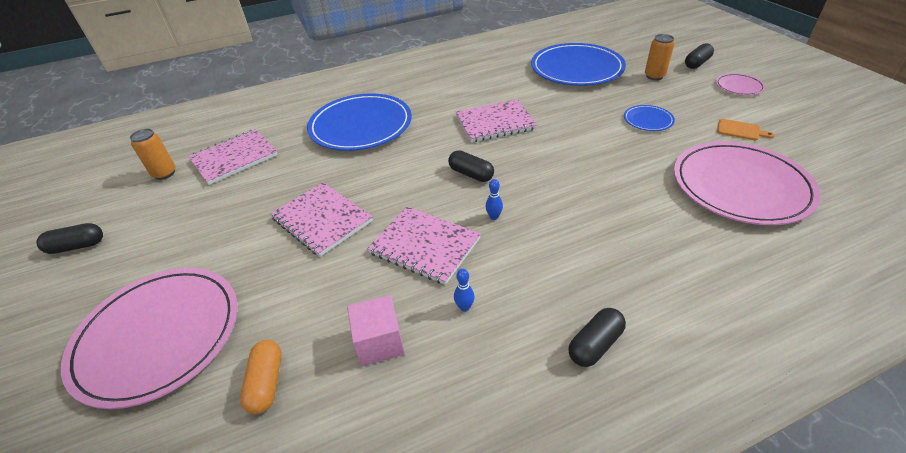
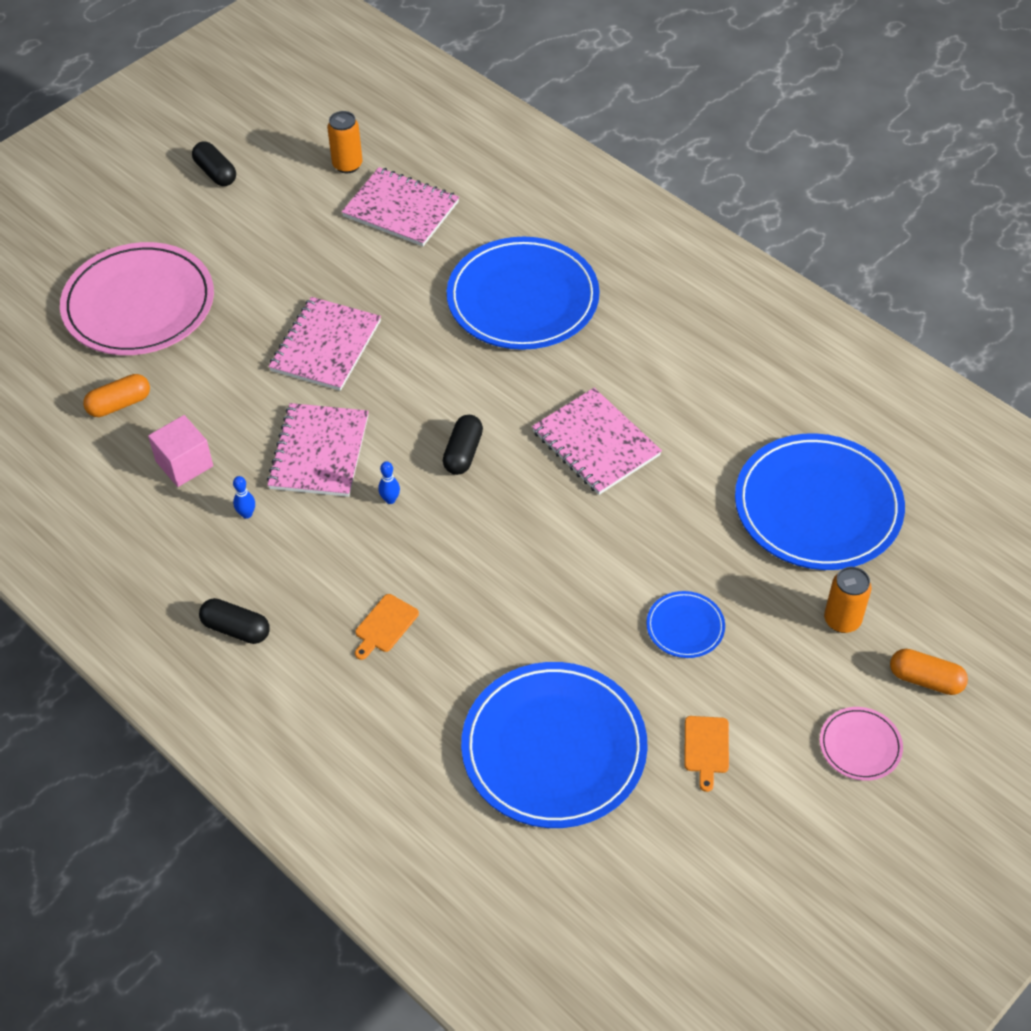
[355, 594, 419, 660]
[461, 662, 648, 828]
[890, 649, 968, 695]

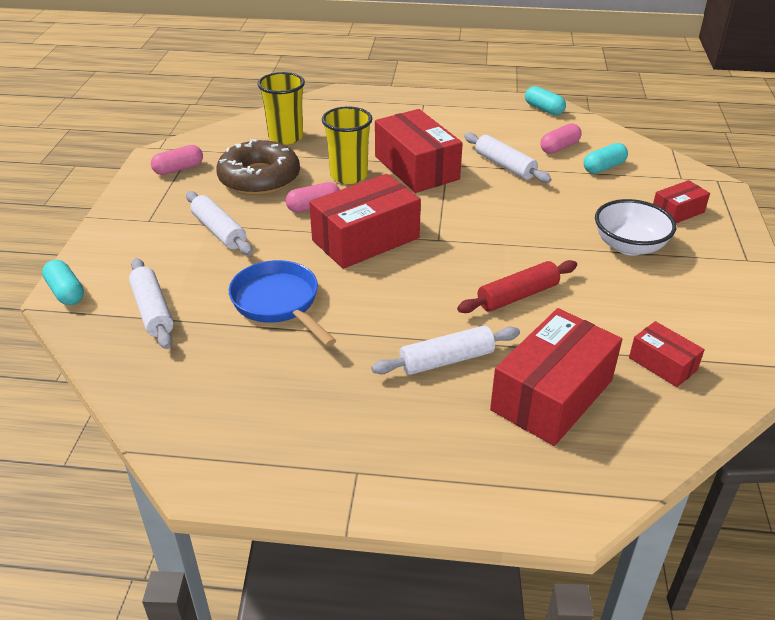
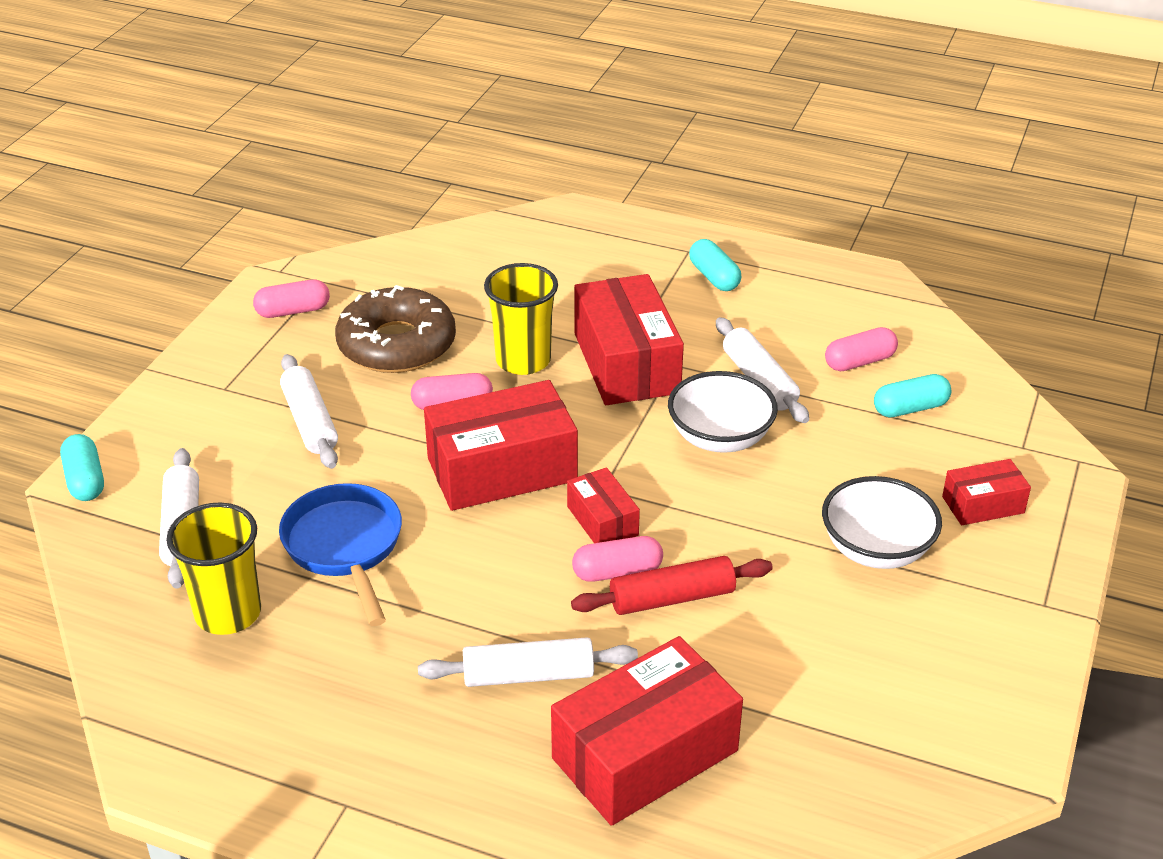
[572, 536, 663, 582]
[668, 371, 778, 453]
[166, 502, 261, 635]
[689, 239, 742, 291]
[567, 467, 640, 543]

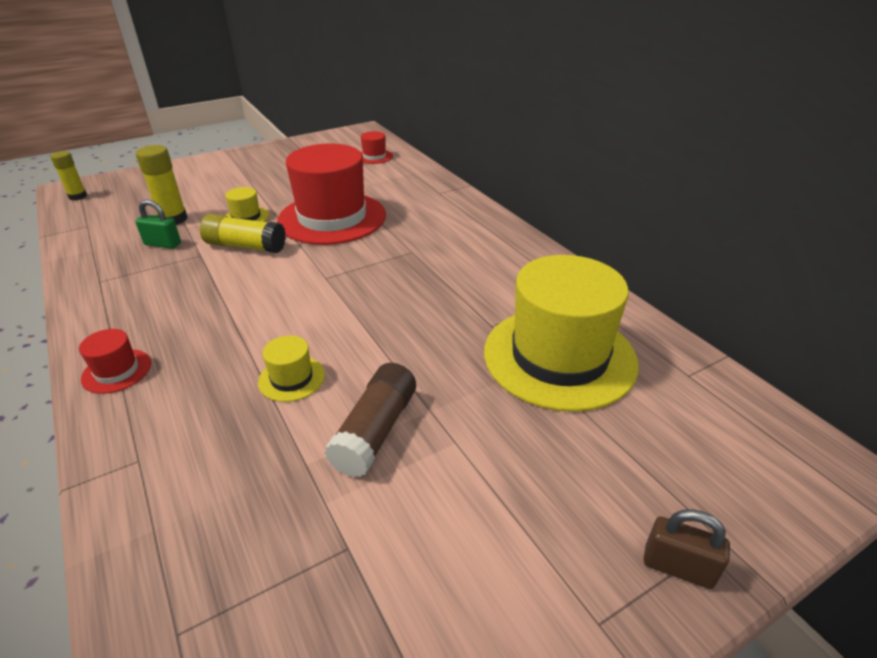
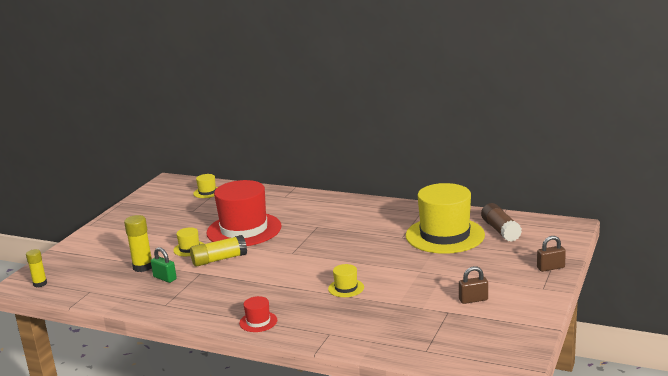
[459, 266, 488, 304]
[481, 203, 522, 242]
[193, 174, 218, 198]
[151, 247, 177, 283]

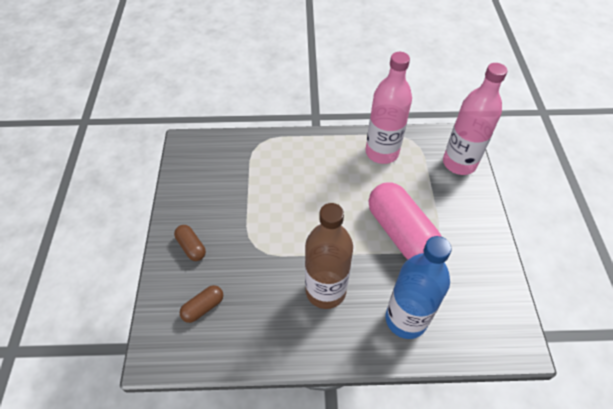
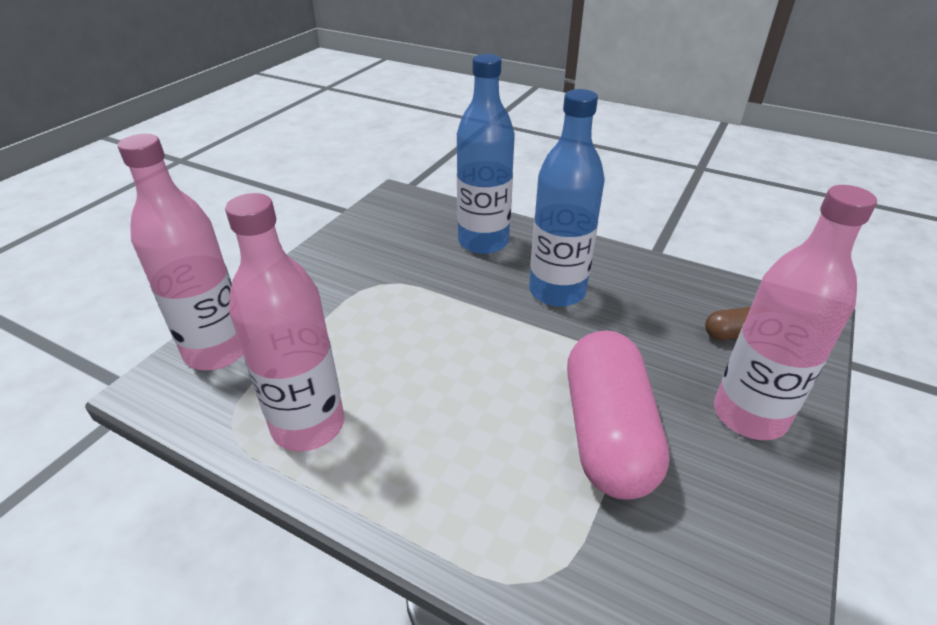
[567, 330, 669, 500]
[714, 185, 877, 440]
[529, 89, 605, 307]

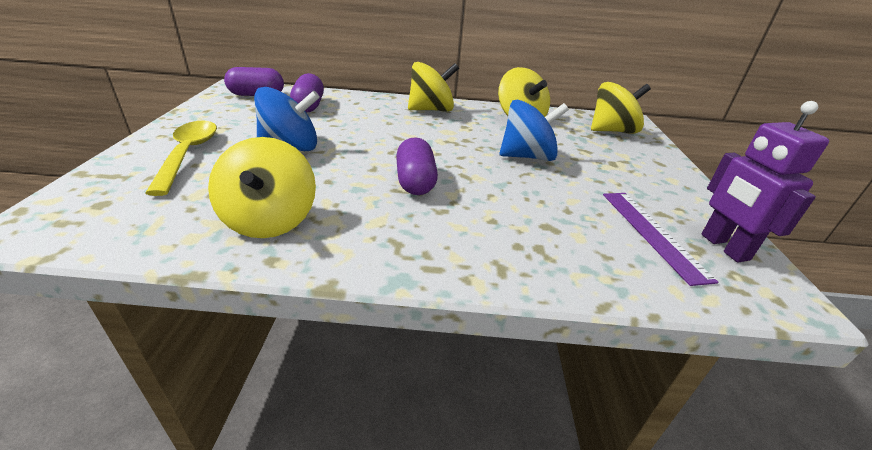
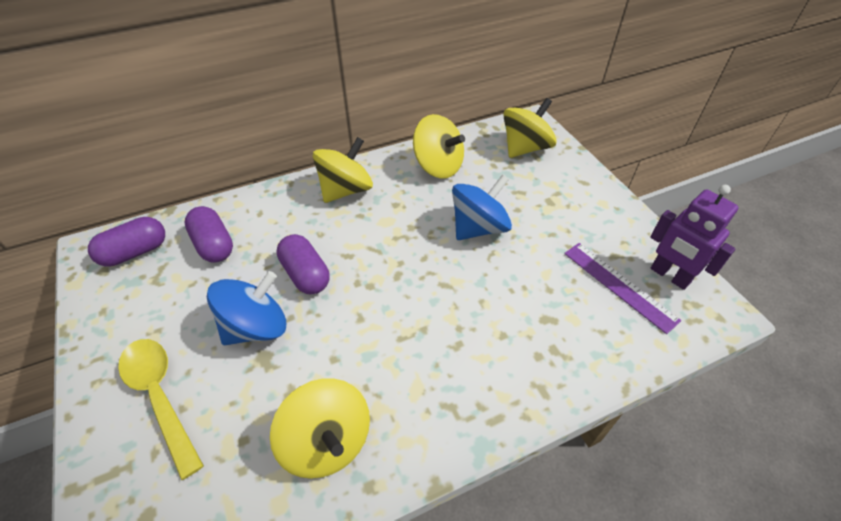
[277, 234, 329, 294]

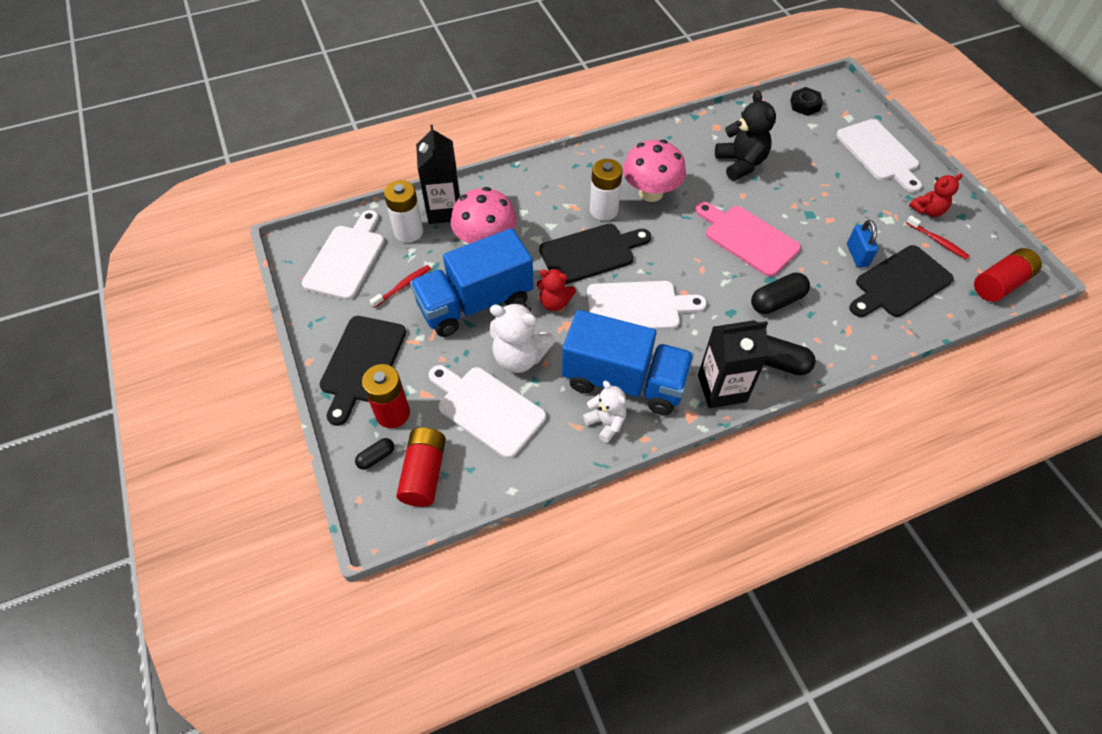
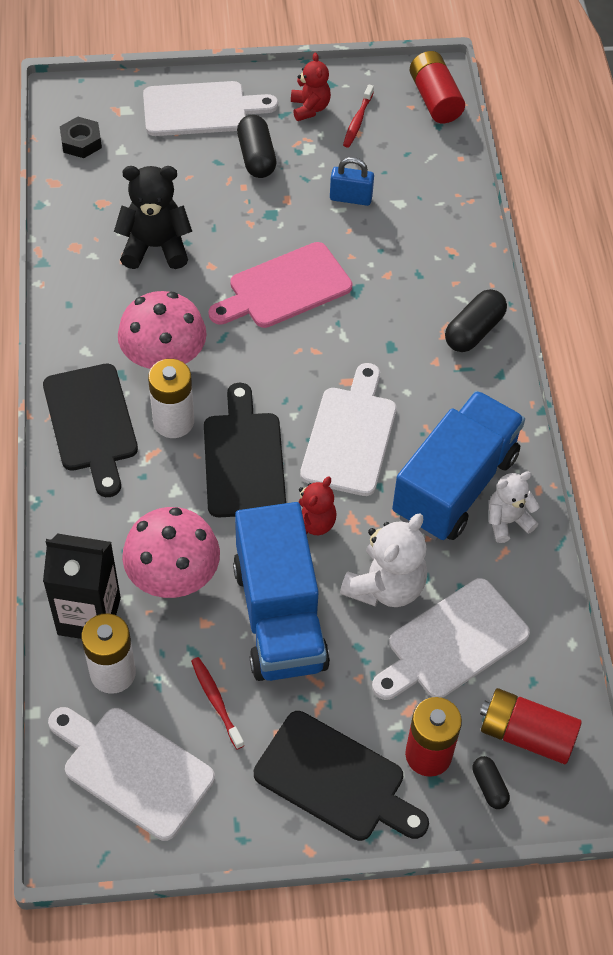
[698, 320, 769, 408] (first image)
[237, 115, 276, 178]
[43, 364, 138, 497]
[343, 84, 374, 148]

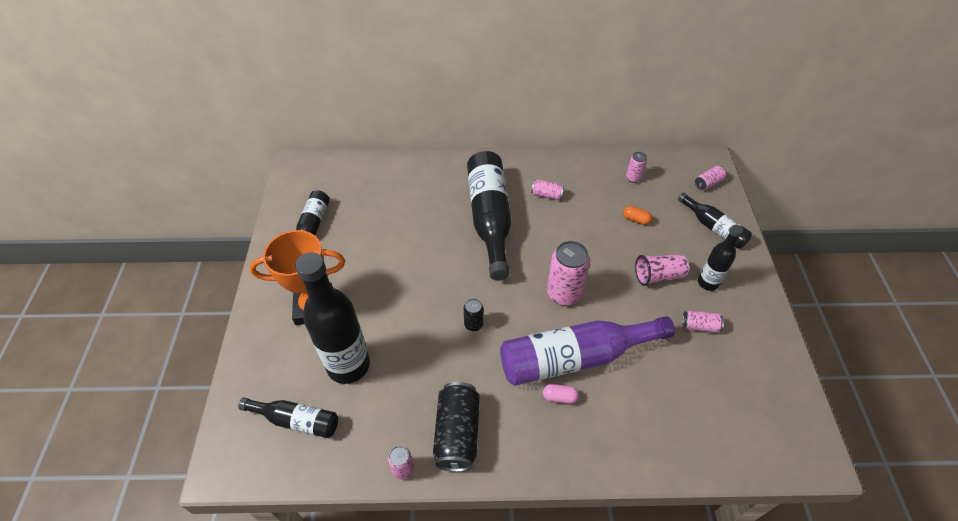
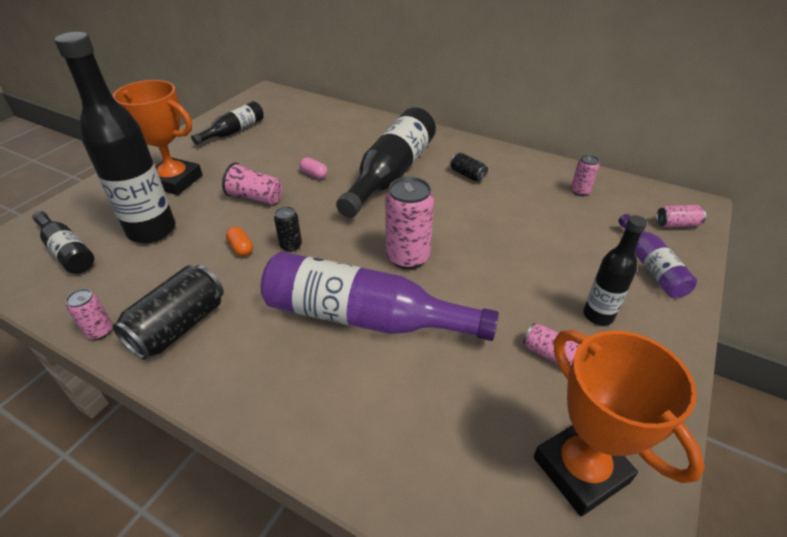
[534, 330, 705, 516]
[300, 157, 328, 179]
[226, 227, 253, 256]
[222, 162, 282, 205]
[450, 153, 488, 182]
[618, 214, 697, 298]

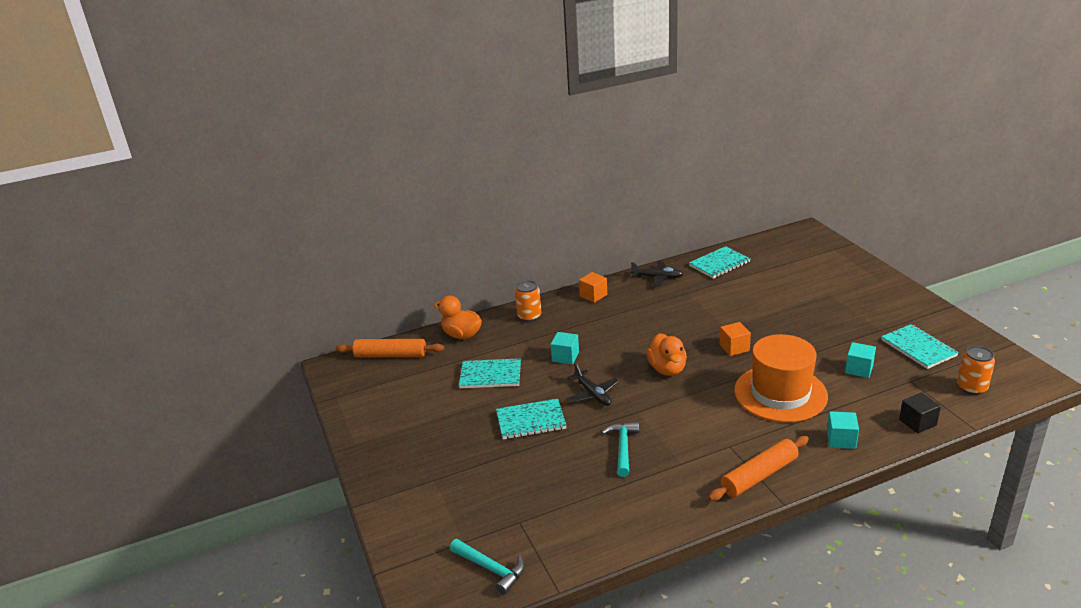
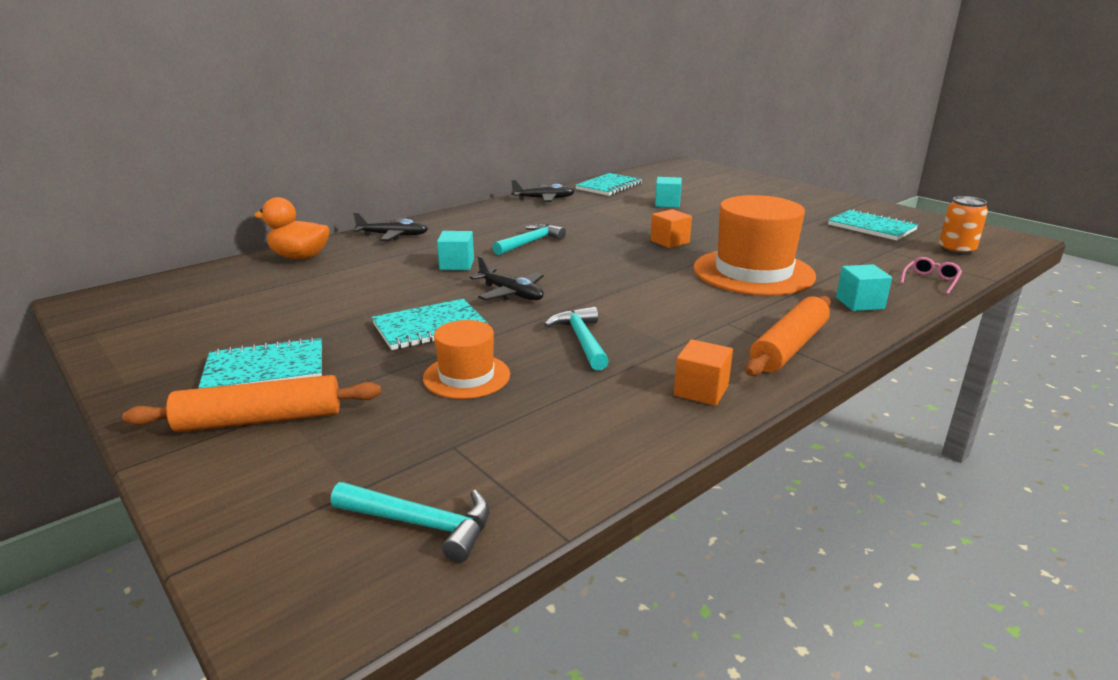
[646, 333, 687, 376] (first image)
[423, 320, 510, 399]
[493, 224, 566, 255]
[122, 375, 381, 432]
[198, 337, 322, 389]
[674, 339, 733, 406]
[655, 177, 682, 208]
[353, 212, 428, 241]
[900, 257, 962, 294]

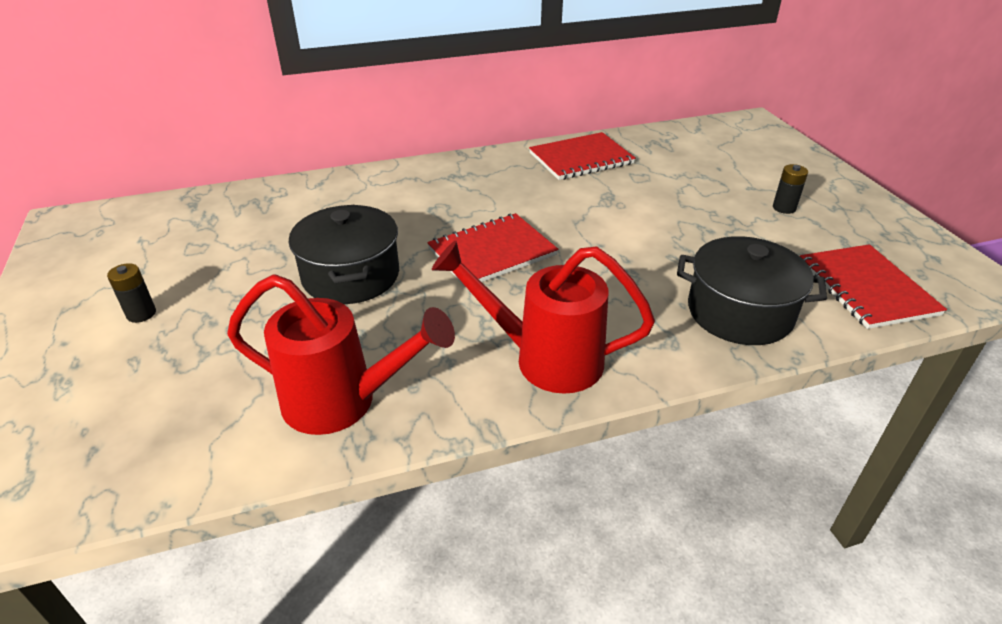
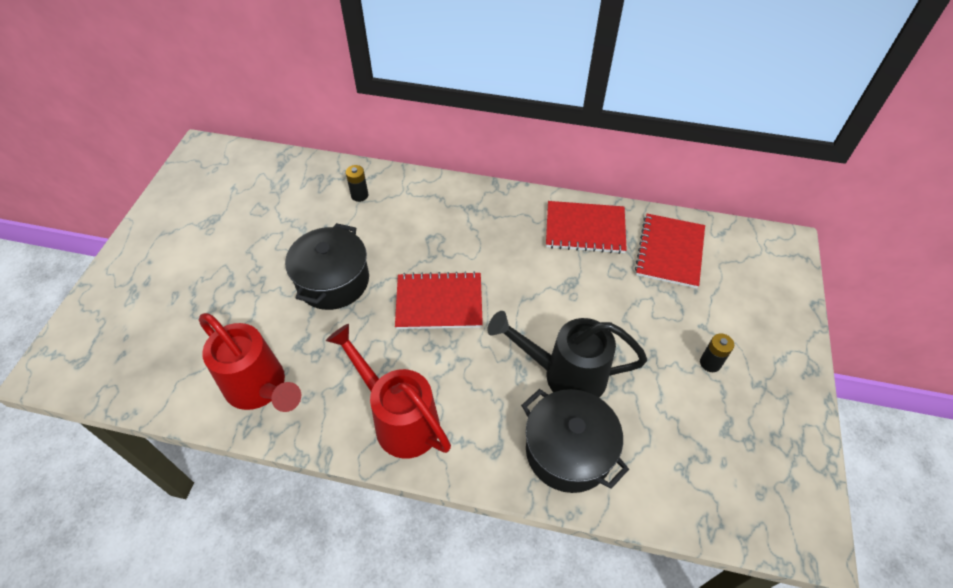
[487, 311, 647, 397]
[346, 165, 368, 202]
[635, 214, 705, 288]

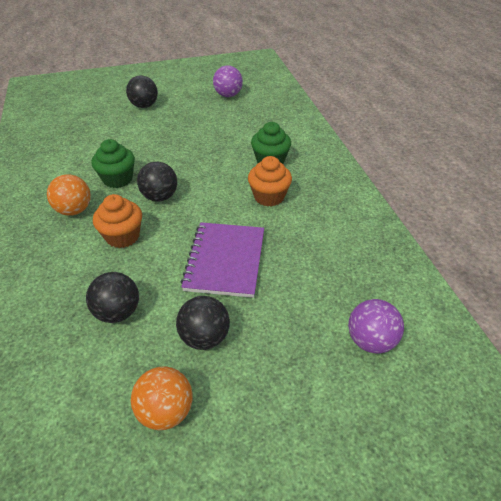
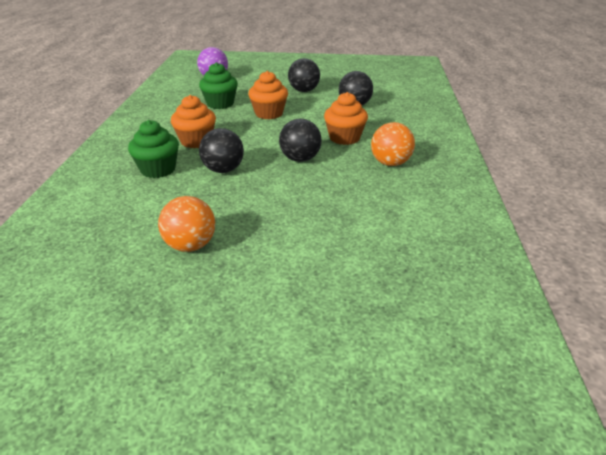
[213, 65, 243, 97] (first image)
[199, 62, 238, 109]
[199, 128, 244, 173]
[158, 196, 215, 252]
[248, 71, 288, 119]

